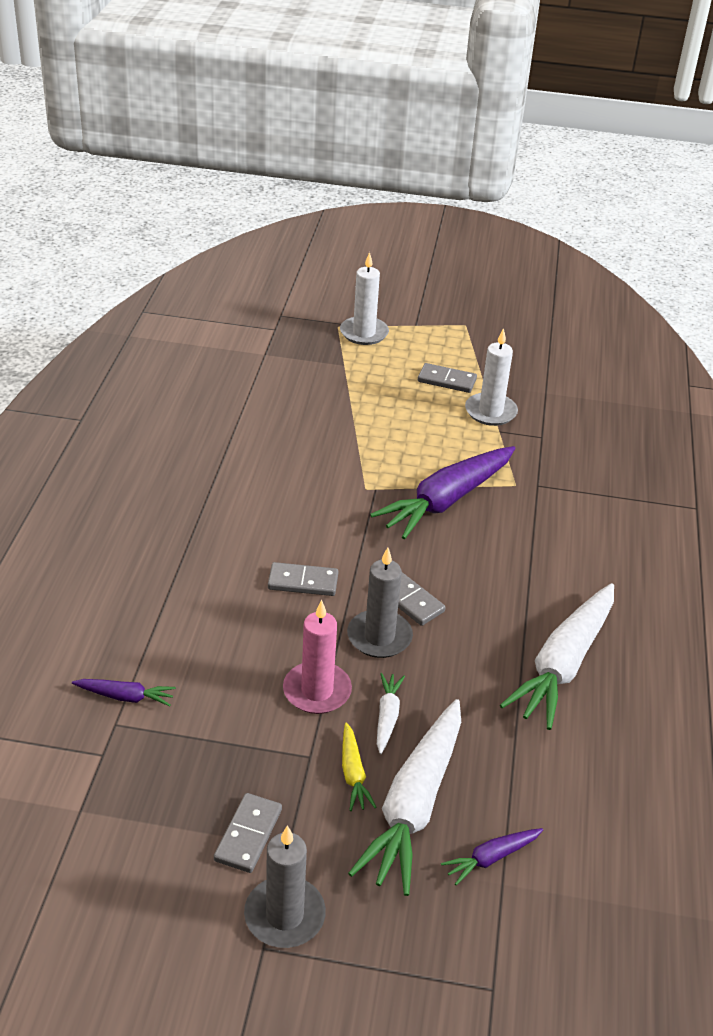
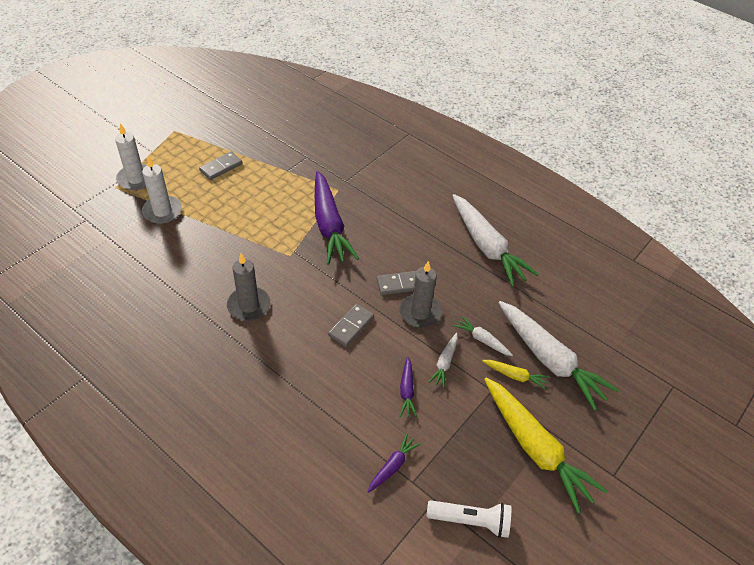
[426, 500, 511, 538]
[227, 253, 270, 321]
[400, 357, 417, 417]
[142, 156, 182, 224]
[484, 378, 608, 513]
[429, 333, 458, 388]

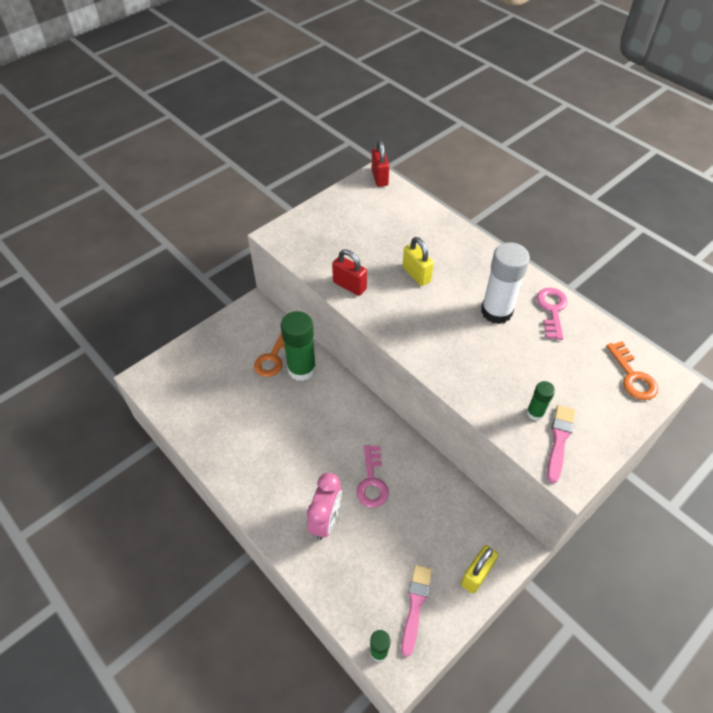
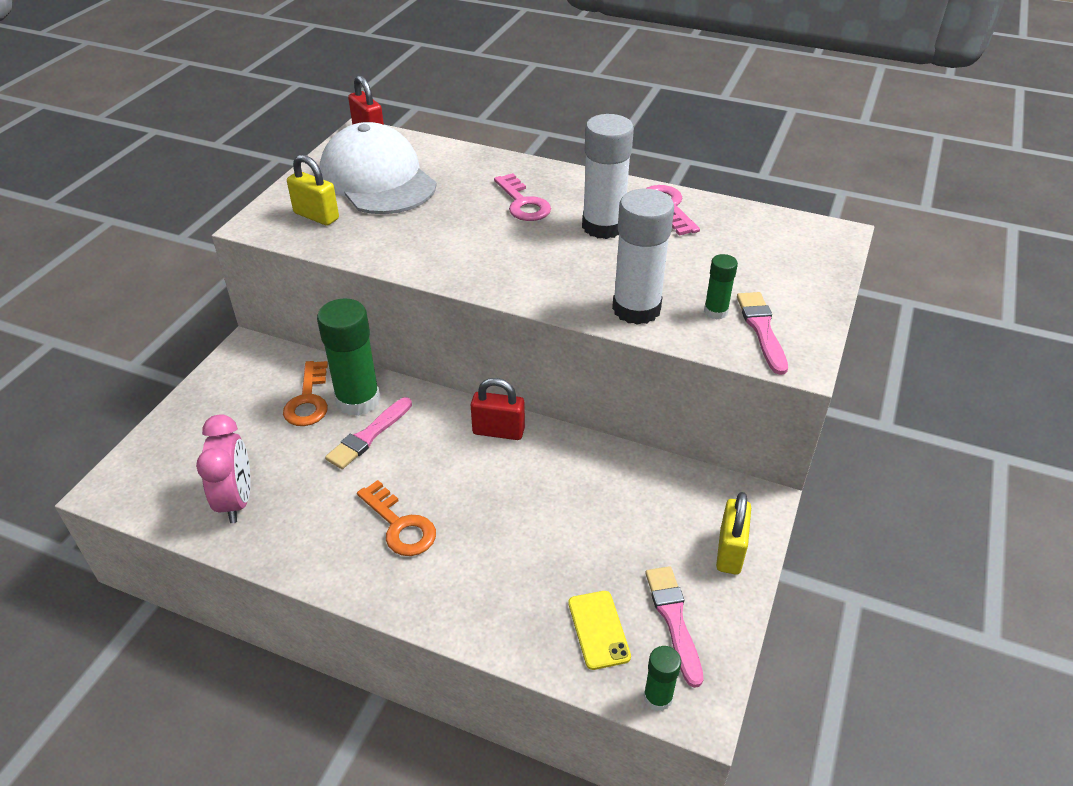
[320, 122, 437, 214]
[325, 397, 412, 469]
[568, 591, 631, 670]
[612, 189, 674, 325]
[196, 414, 251, 523]
[470, 378, 525, 440]
[494, 173, 551, 221]
[287, 154, 339, 226]
[357, 480, 436, 556]

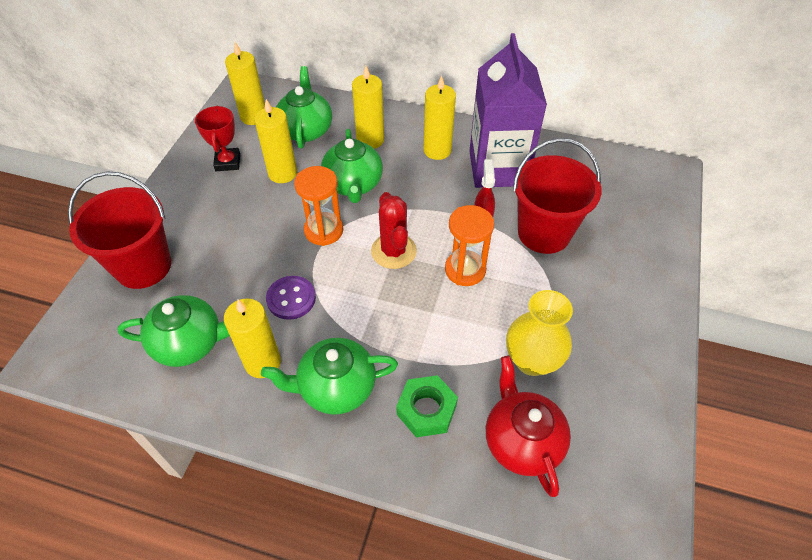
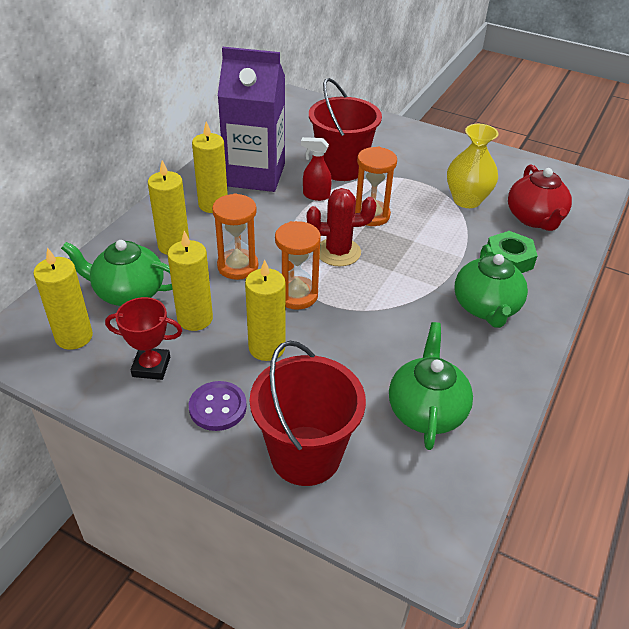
[245, 260, 285, 361]
[189, 381, 247, 431]
[212, 193, 258, 280]
[508, 164, 572, 231]

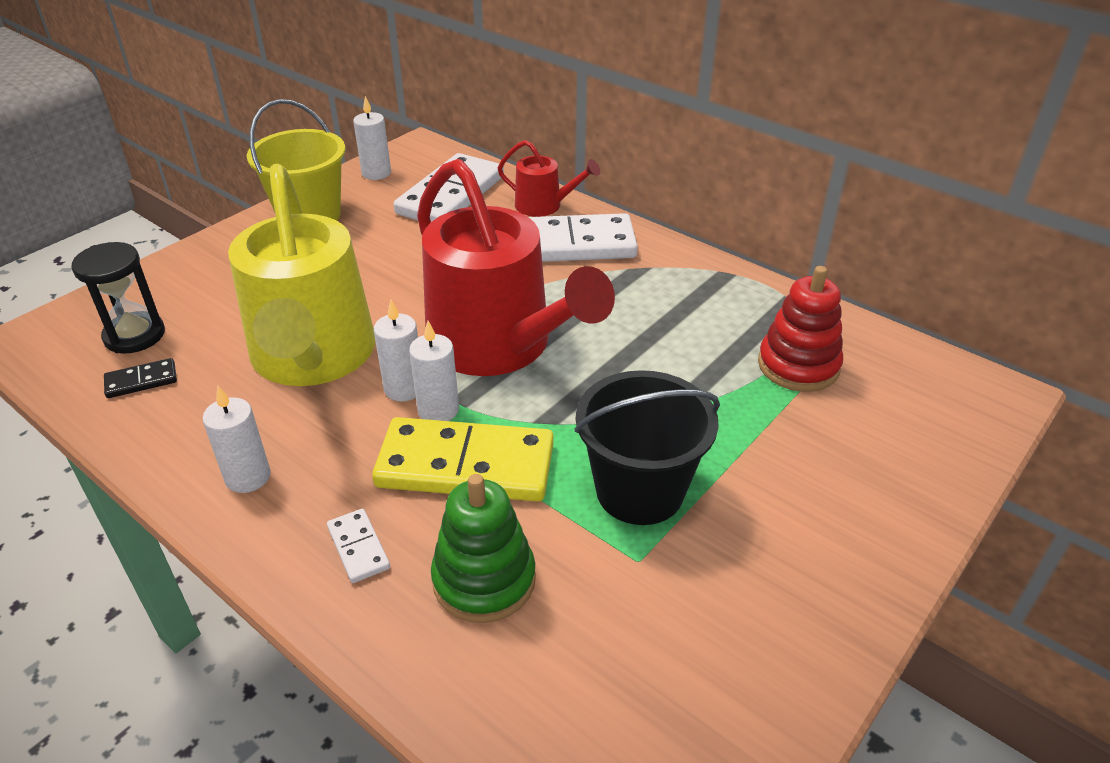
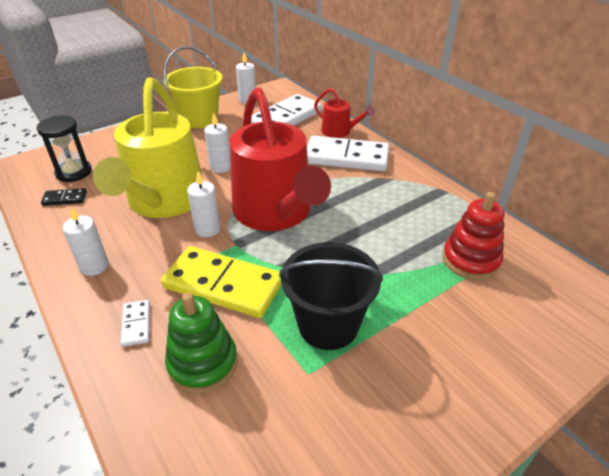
[204, 112, 231, 173]

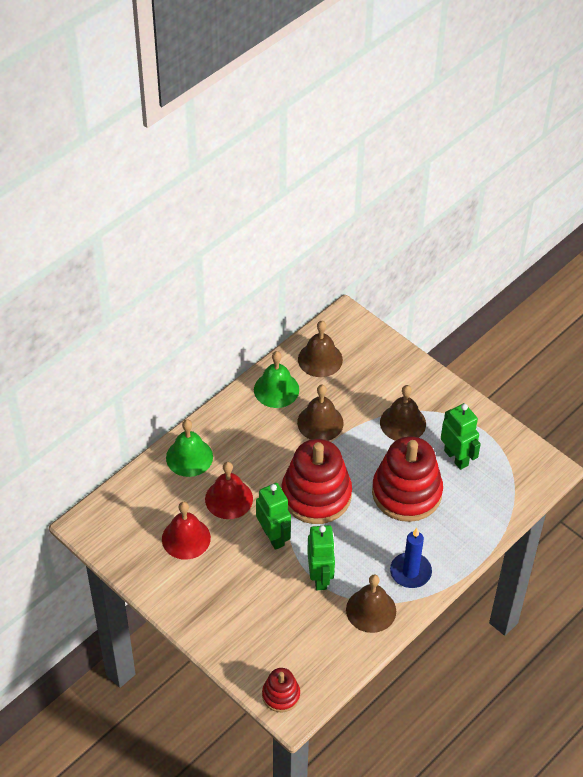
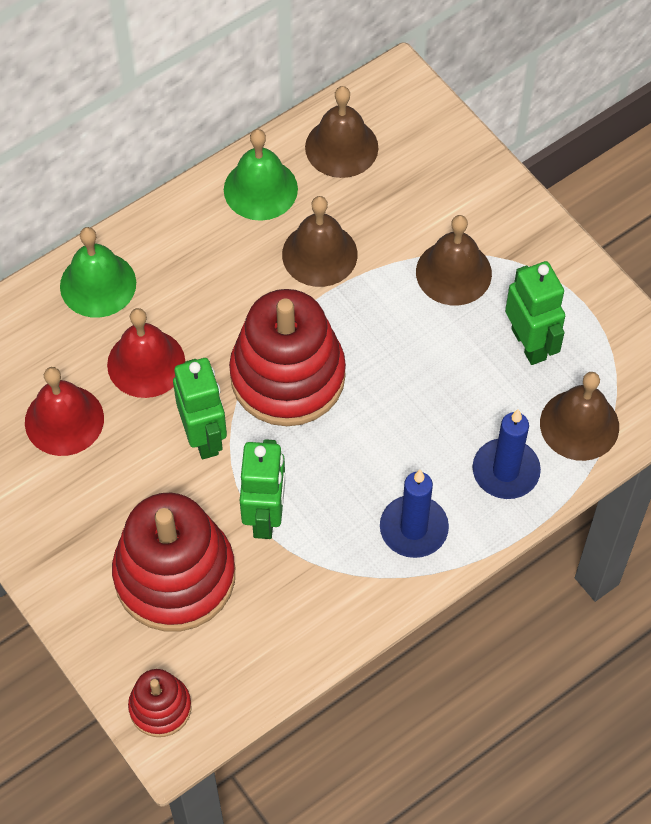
[473, 409, 541, 499]
[540, 372, 619, 461]
[112, 493, 235, 632]

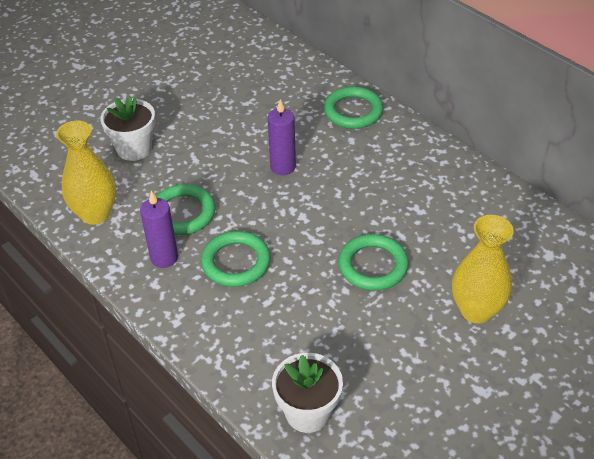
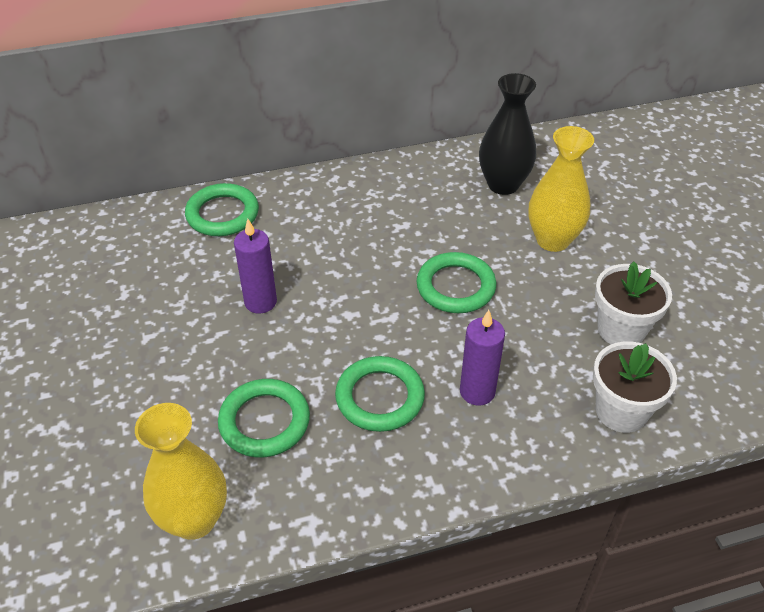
[479, 73, 536, 195]
[595, 261, 672, 344]
[460, 310, 505, 405]

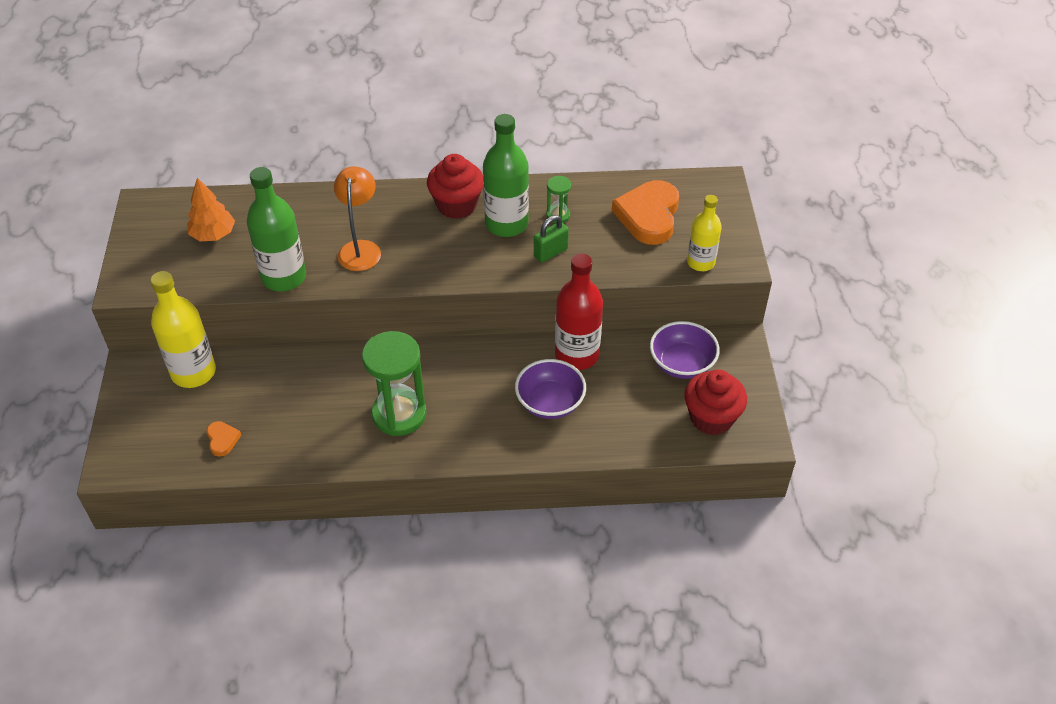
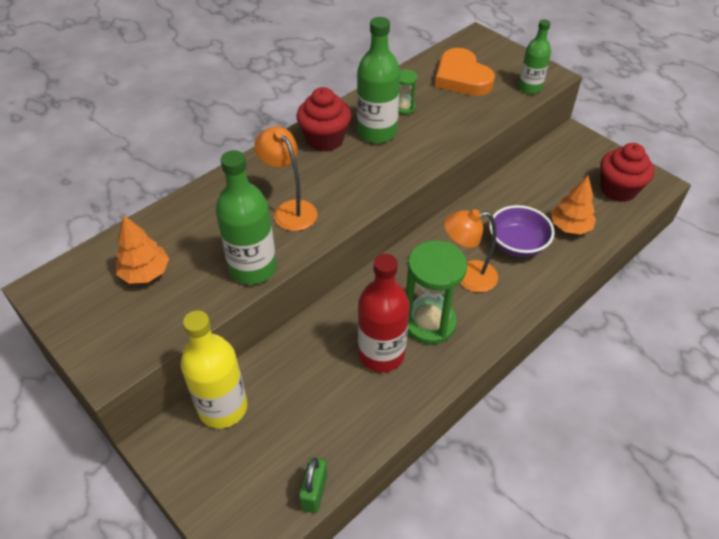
[207, 421, 241, 457] (first image)
[650, 321, 720, 379] (first image)
[444, 209, 498, 292]
[551, 175, 596, 235]
[299, 457, 327, 513]
[358, 254, 410, 372]
[519, 19, 551, 94]

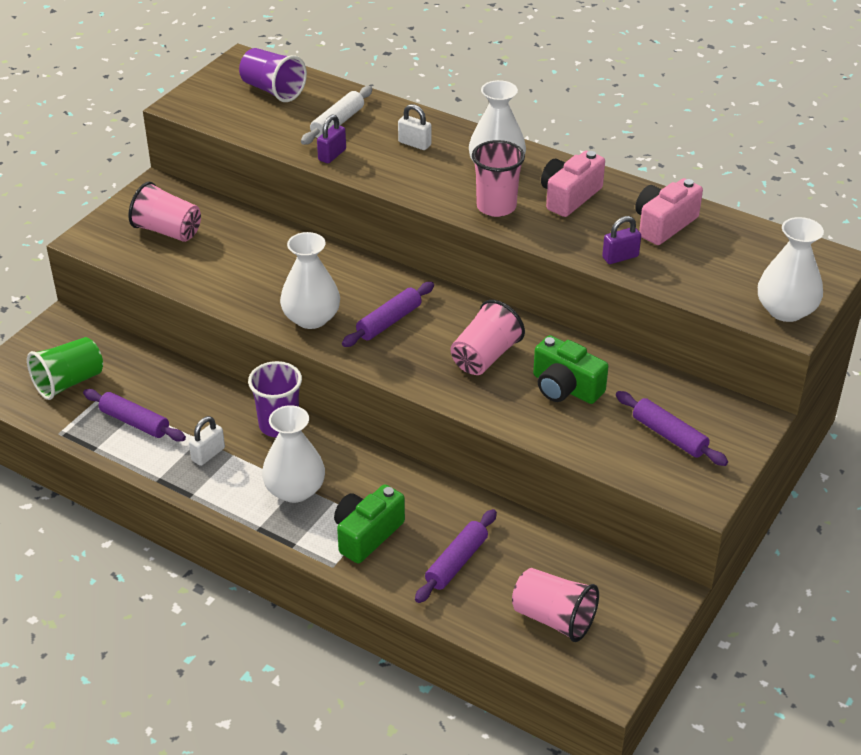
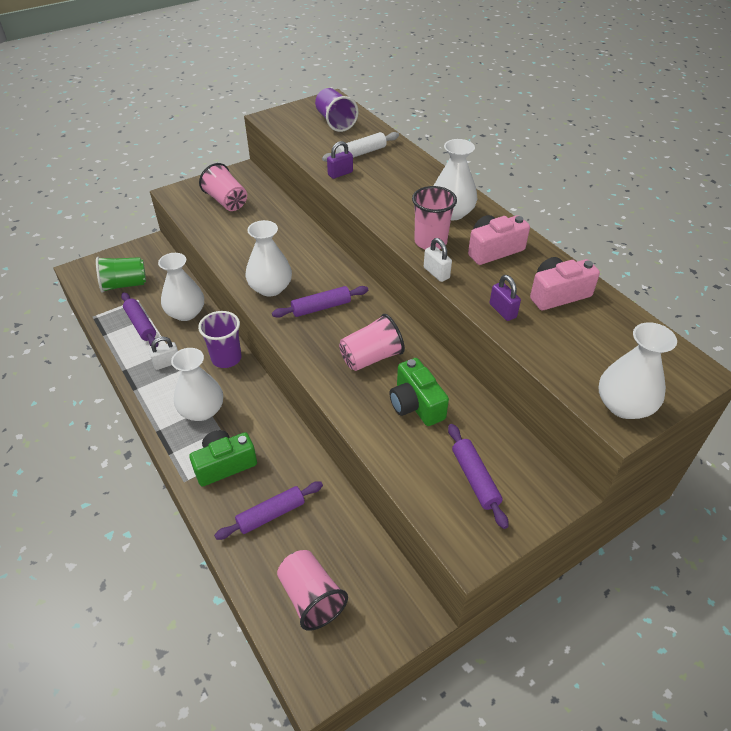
[158, 253, 204, 321]
[424, 238, 452, 282]
[489, 275, 521, 321]

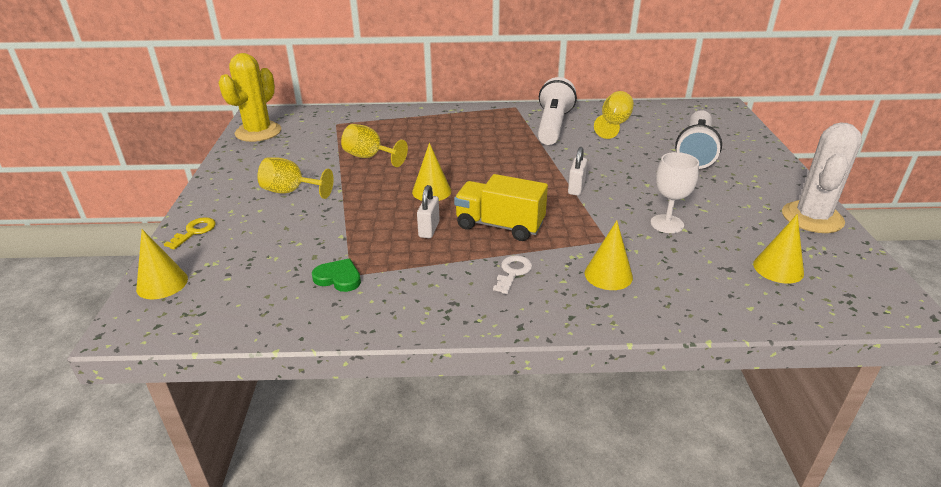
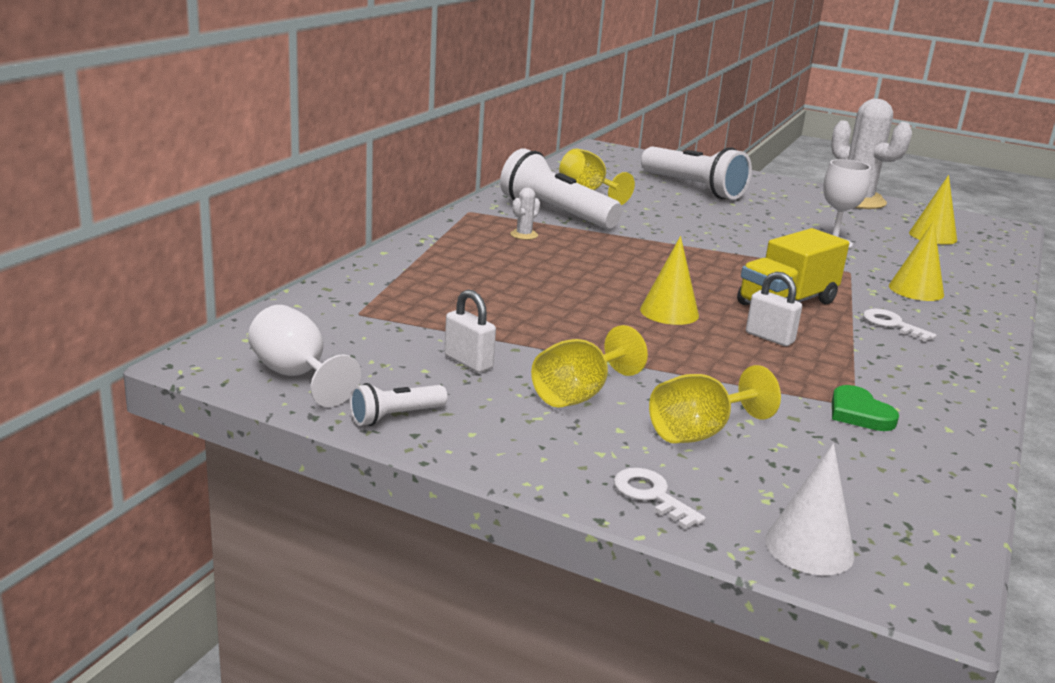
[350, 383, 448, 426]
[510, 188, 540, 240]
[649, 365, 781, 443]
[444, 289, 496, 373]
[248, 305, 361, 407]
[765, 443, 854, 575]
[614, 468, 705, 529]
[832, 385, 899, 431]

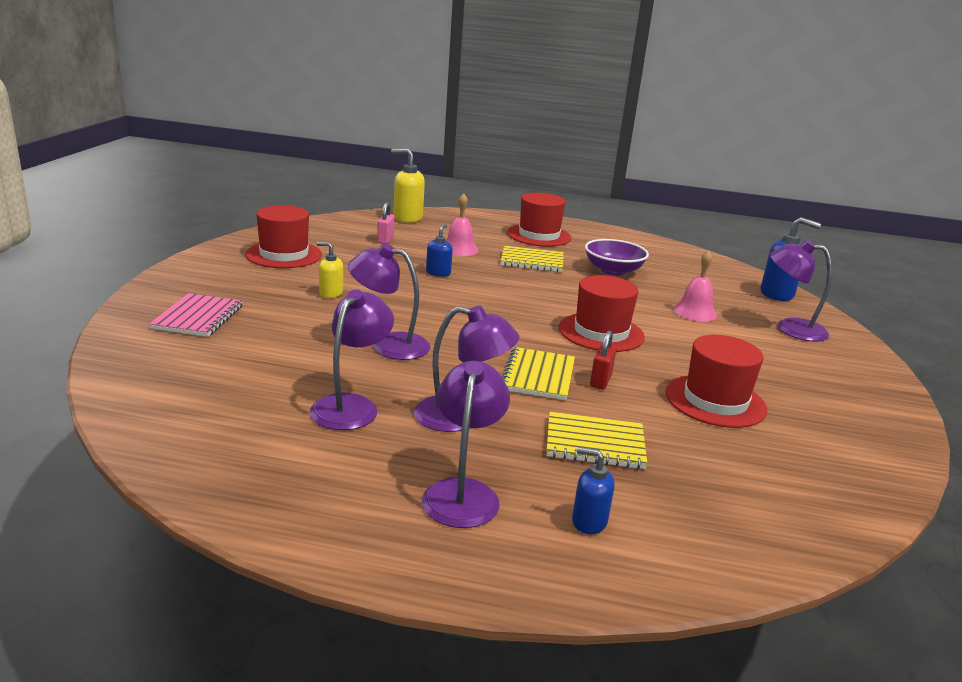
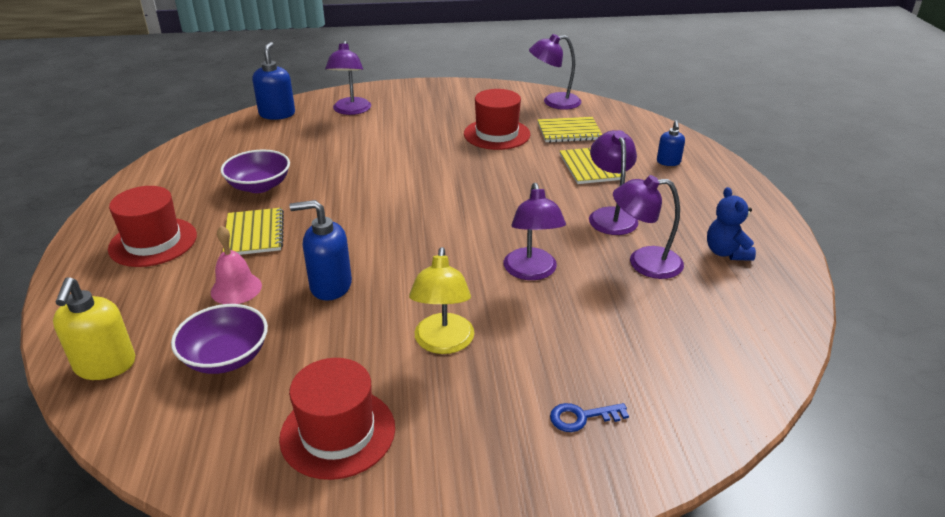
[559, 275, 645, 352] (first image)
[590, 330, 616, 389] (first image)
[673, 250, 717, 322] (first image)
[707, 187, 756, 261]
[529, 34, 582, 110]
[538, 117, 602, 143]
[550, 403, 629, 432]
[409, 247, 474, 354]
[171, 304, 268, 374]
[289, 200, 352, 301]

